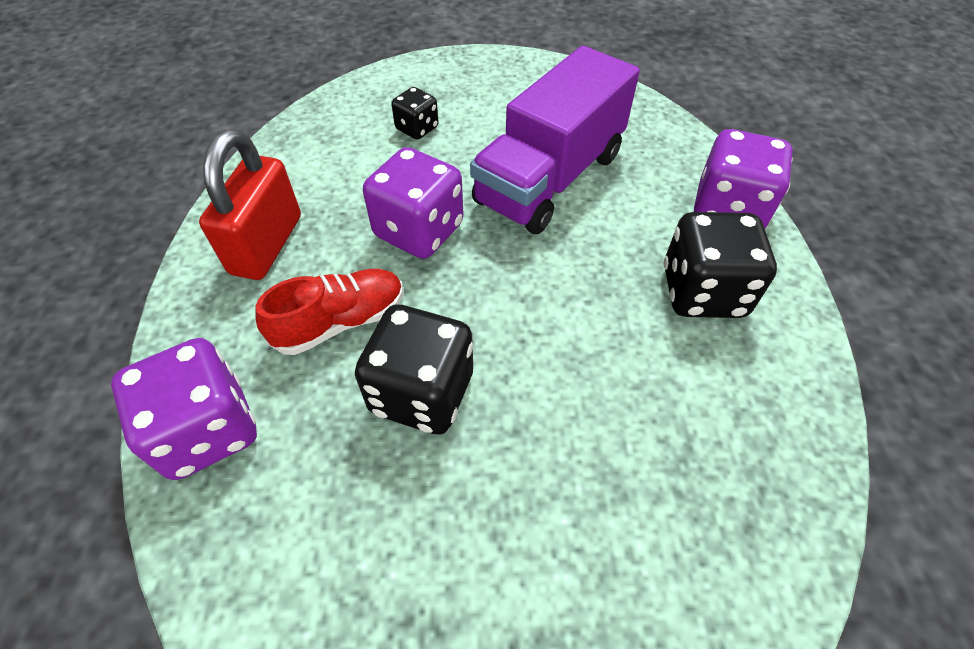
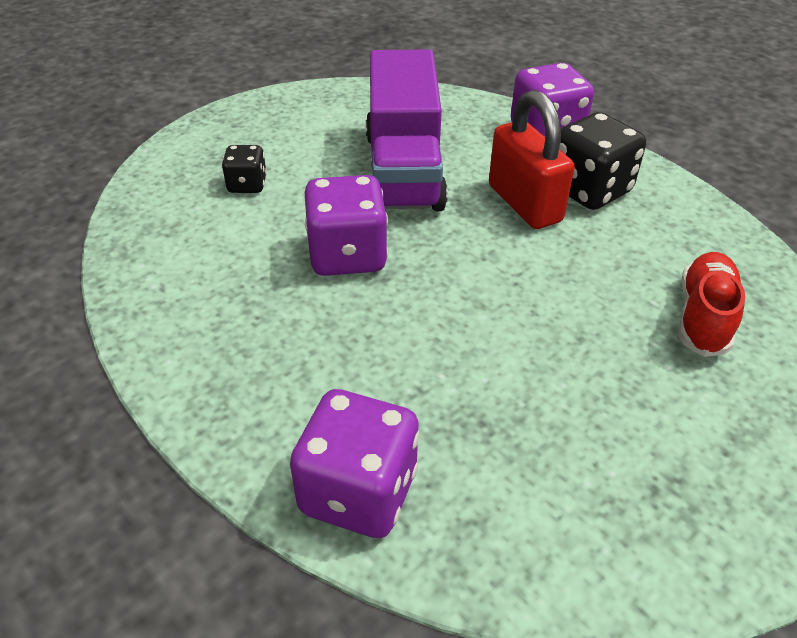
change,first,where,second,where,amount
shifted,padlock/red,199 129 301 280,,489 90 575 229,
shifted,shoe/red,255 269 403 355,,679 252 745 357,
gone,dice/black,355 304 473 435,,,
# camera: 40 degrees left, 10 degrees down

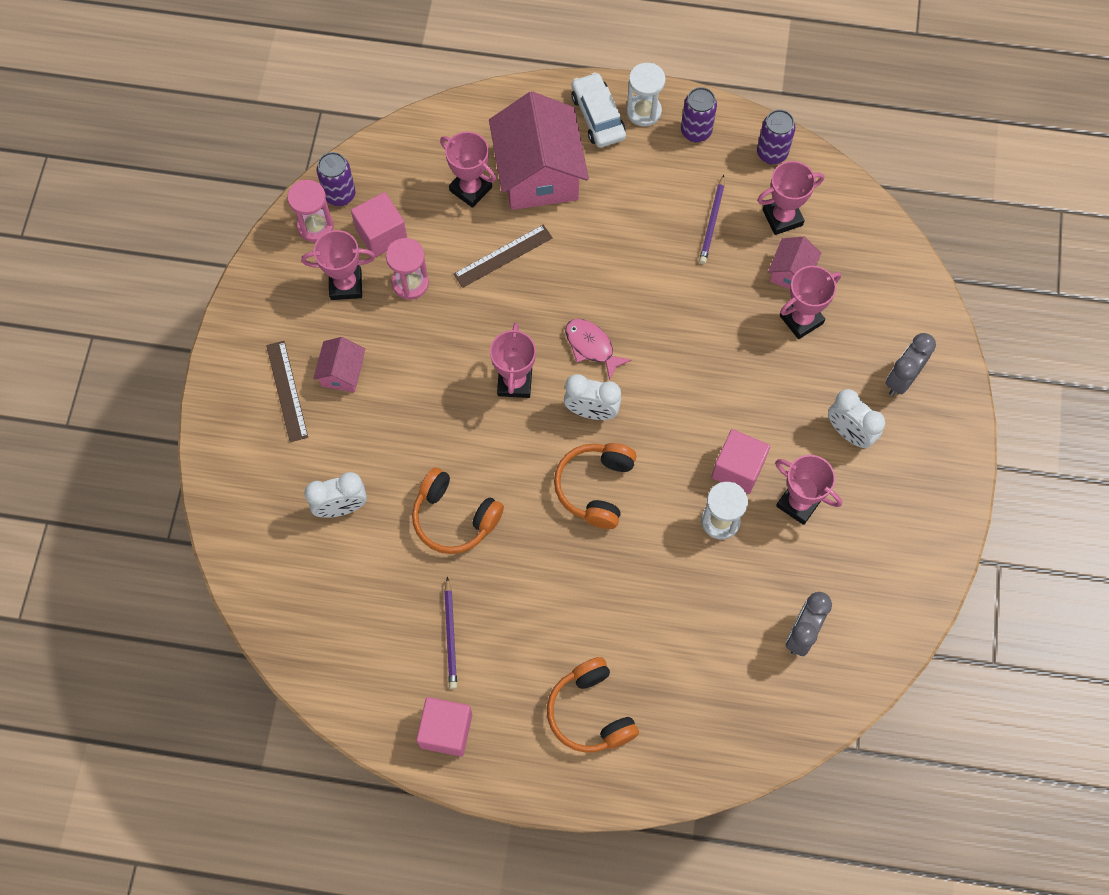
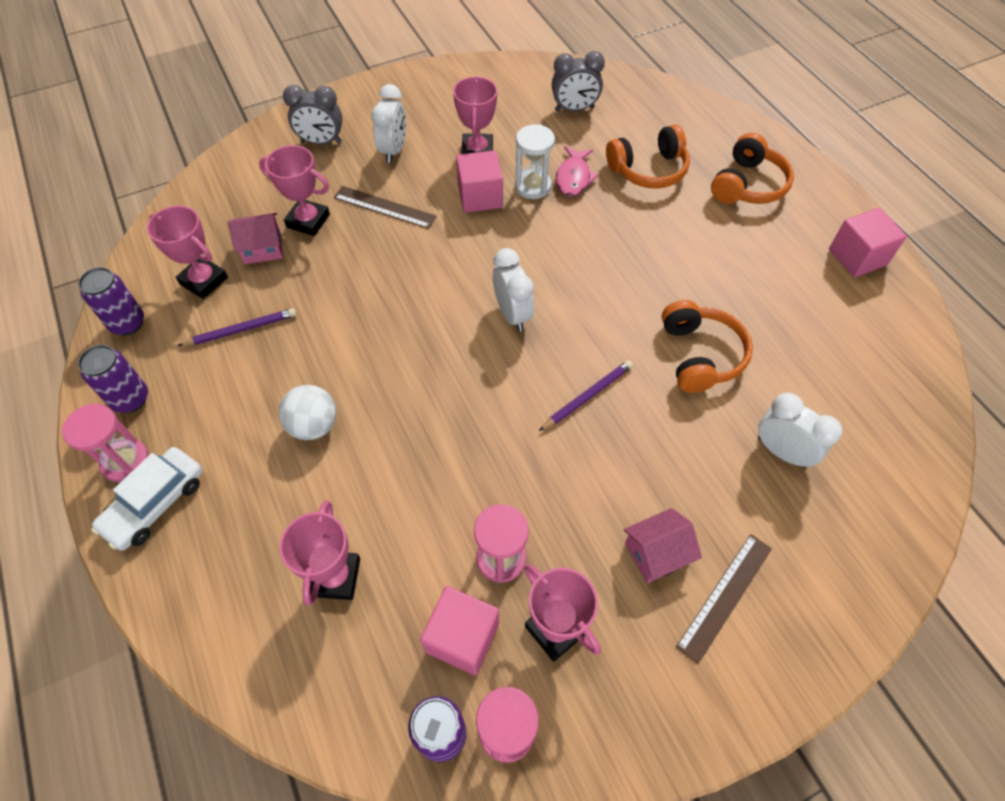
change,first,where,second,where,amount
repainted,hourglass/white,626 63 665 126,hourglass/pink,62 404 149 482,
new,,,ball/white,279 385 336 440,
shifted,ruler/brown,453 225 553 288,,334 186 437 229,
shifted,pencil/purple,444 577 457 689,,539 360 633 431,
shifted,fish/pink,565 319 632 380,,556 146 598 197,
shifted,headphones/orange,554 443 637 529,,606 124 690 188,
gone,house/pink,489 91 589 210,,,
gone,trophy/pink,490 323 536 398,,,
# camera: 125 degrees left, 10 degrees down

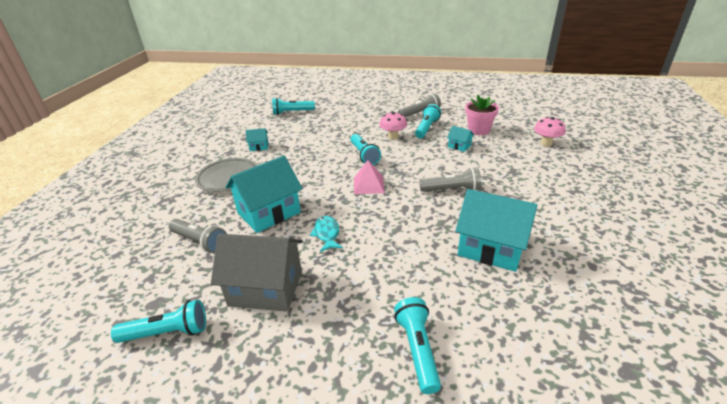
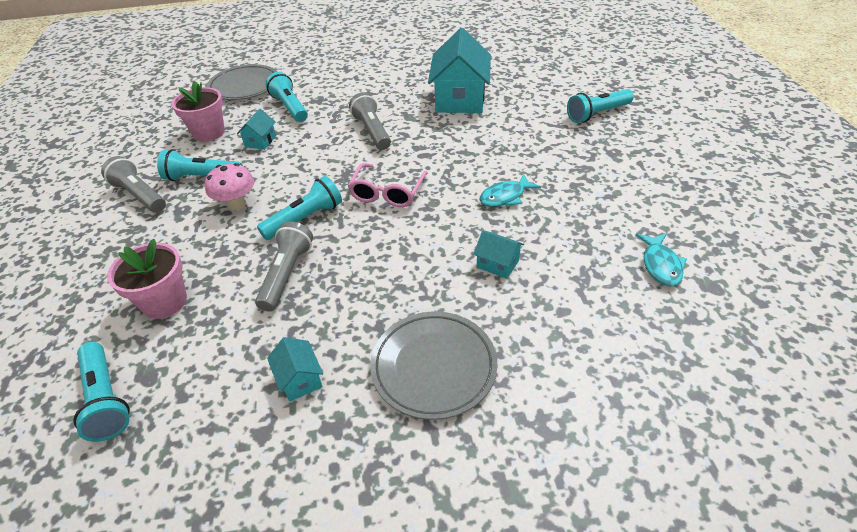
change,first,where,second,where,amount
new,,,flower pot/pink,107 238 187 319,
swapped,mushroom/pink,534 117 566 146,plate/grey,207 64 277 100,
shifted,flashlight/grey,169 219 227 253,,255 221 313 312,
shifted,flashlight/turquoise,111 300 206 343,,266 72 308 122,
swapped,pyramid/pink,354 160 385 194,glasses/pink,348 163 428 207,
scaled,house/turquoise,226 156 303 233,,473 230 524 279,x0.45
new,,,fish/turquoise,636 234 687 286,
gone,house/grey,211 234 303 312,,,
# camera: 110 degrees left, 10 degrees up

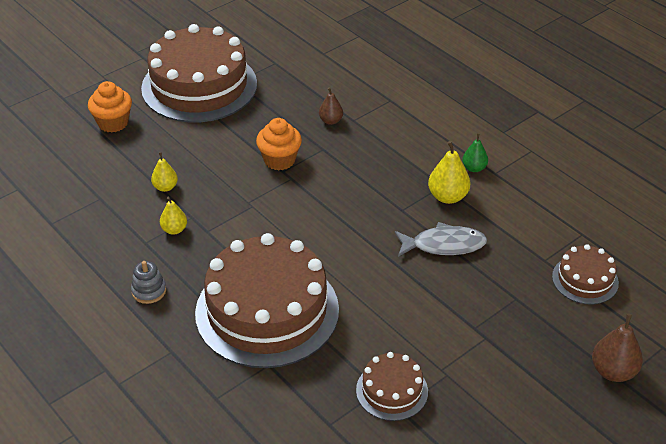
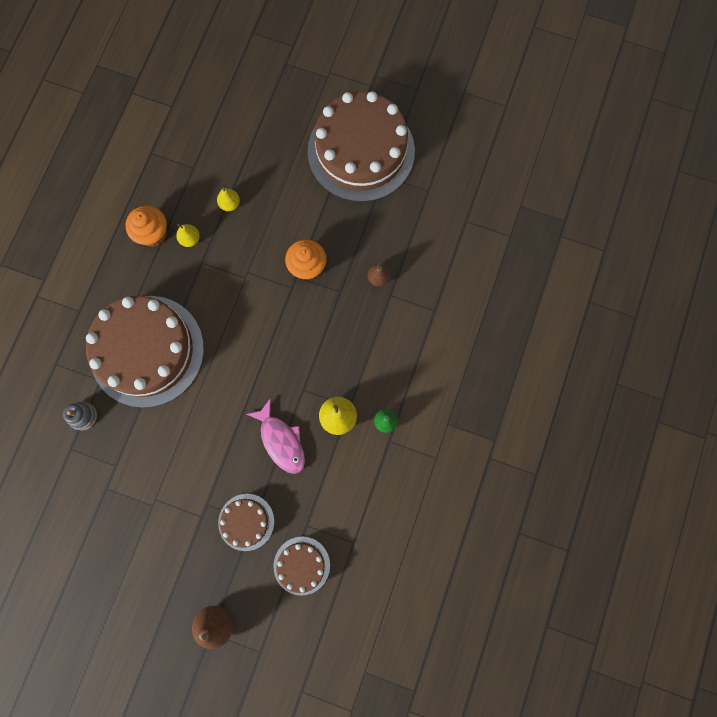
change,first,where,second,where,amount
shifted,stacking toy/grey,131 261 166 304,,63 402 97 430,
shifted,cupcake/orange,88 81 132 133,,125 206 167 247,
shifted,cake/brown,356 352 428 421,,218 494 274 551,
repainted,fish/grey,395 222 487 257,fish/pink,247 398 305 474,
# camera: 60 degrees right, 35 degrees up

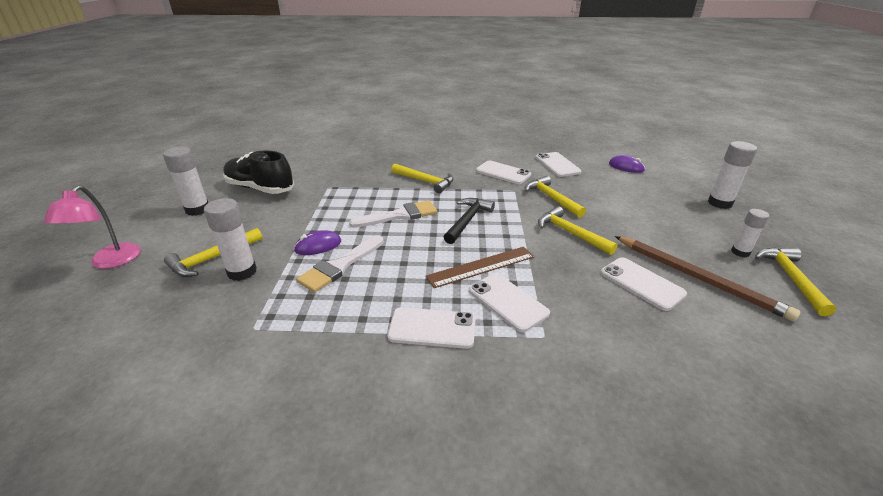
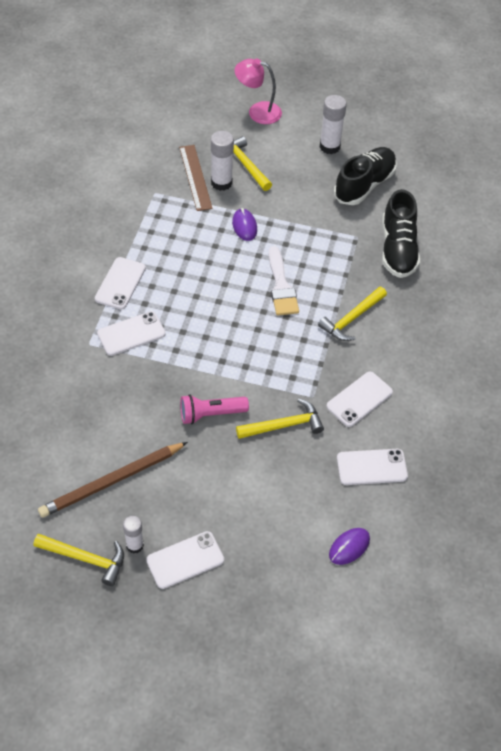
change,first,where,second,where,amount
shifted,phone/white,601 257 687 311,,146 531 224 589,
shifted,ruler/brown,426 247 534 288,,179 145 213 211,
swapped,hammer/yellow,538 206 618 255,flashlight/pink,180 394 249 424,
new,,,shoe/black,382 189 420 278,
gone,brush/white,296 236 384 293,,,
gone,hammer/black,444 198 495 244,,,
gone,glue stick/white,708 141 757 209,,,
# camera: 100 degrees right, 20 degrees up

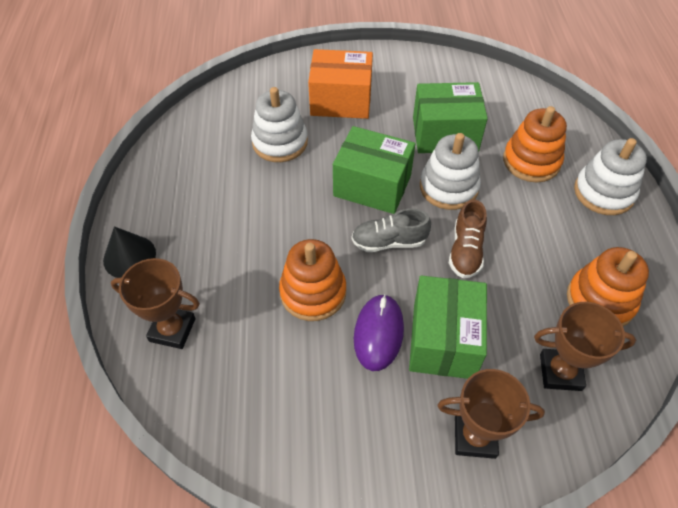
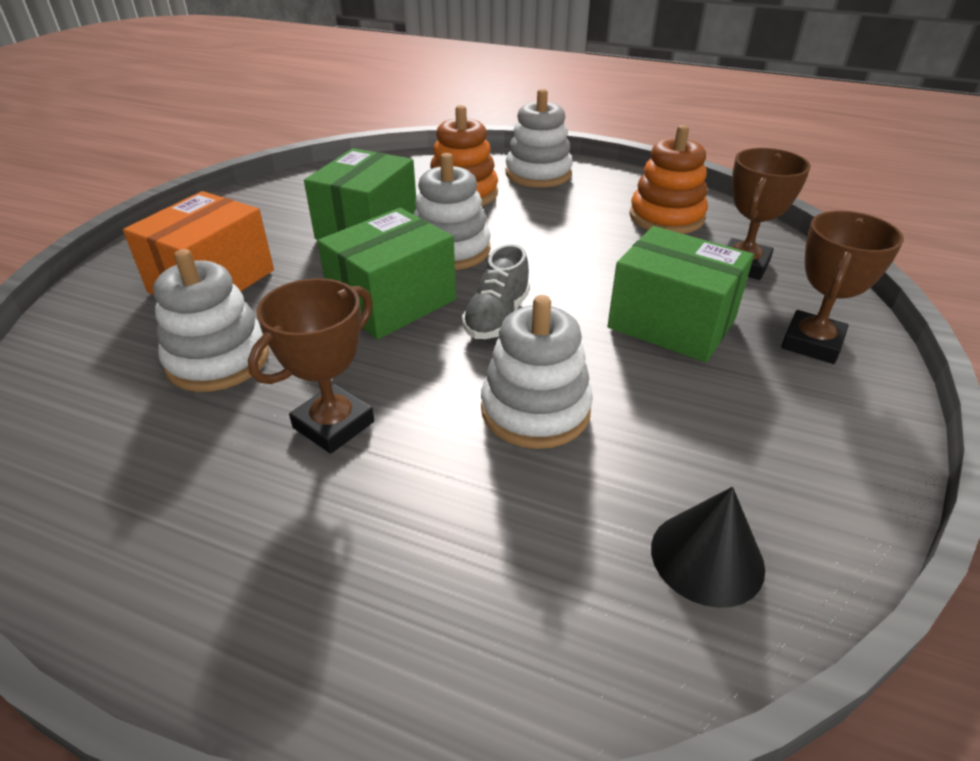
change,first,where,second,where,amount
shifted,trophy/brown,111 258 200 349,,248 278 374 454,
repainted,stacking toy/orange,279 239 346 321,stacking toy/white,481 295 593 449,
shifted,cone/black,103 226 156 278,,651 487 765 608,
gone,mouse/purple,354 294 404 371,,,
gone,shoe/brown,449 200 487 278,,,
# camera: 65 degrees left, 15 degrees down

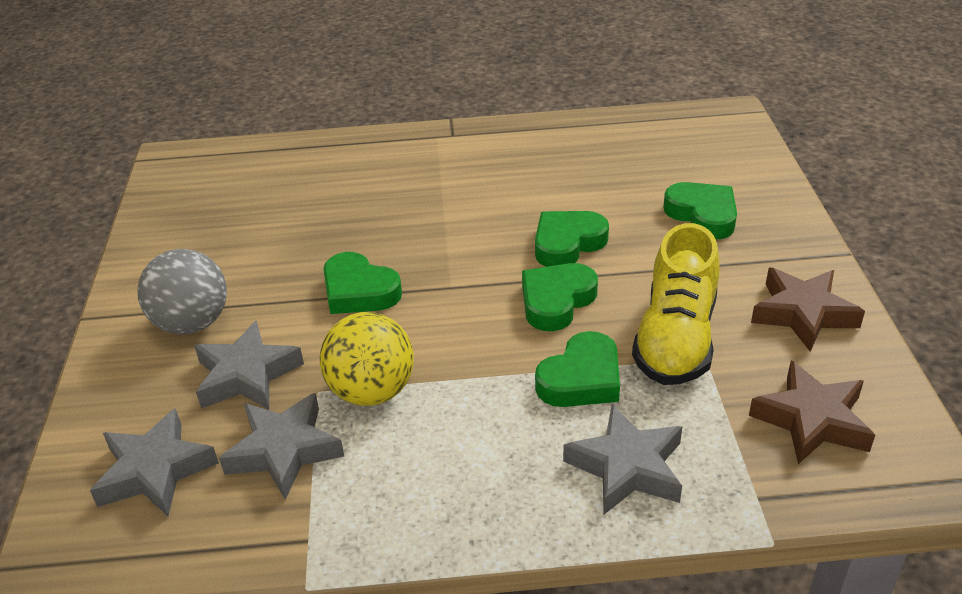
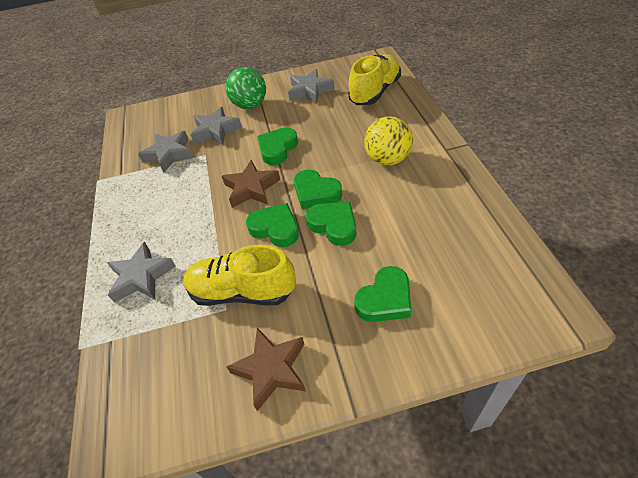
change,first,where,second,where,amount
shifted,star/brown,749 361 875 464,,222 160 280 208,
repainted,ball/grey,137 249 227 335,ball/green,226 67 266 109,
shifted,star/grey,90 408 219 516,,288 69 334 104,
shifted,heart/green,535 331 620 407,,294 169 342 209,
new,,,shoe/yellow,348 54 401 105,
shifted,ball/yellow,320 312 414 406,,364 116 413 165,
# camera: 85 degrees right, 10 degrees up

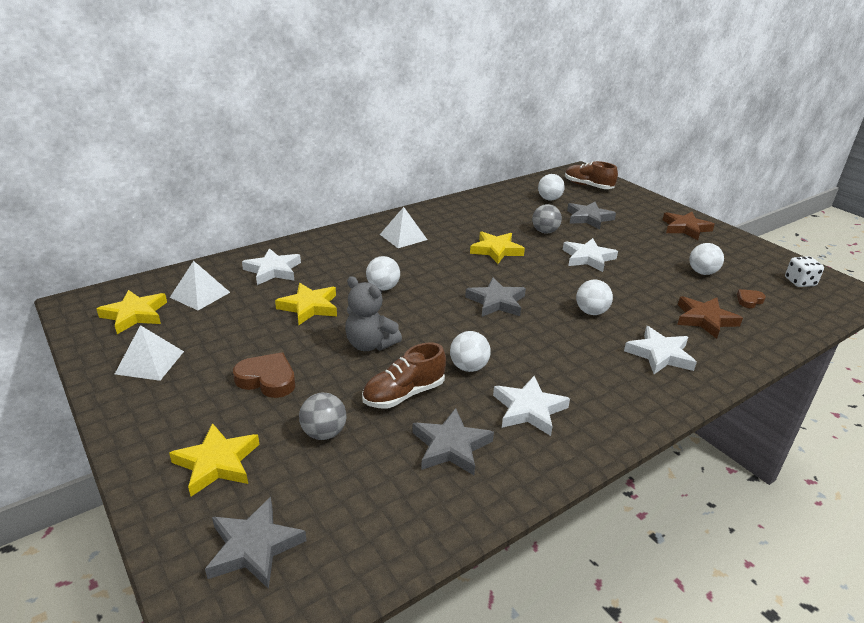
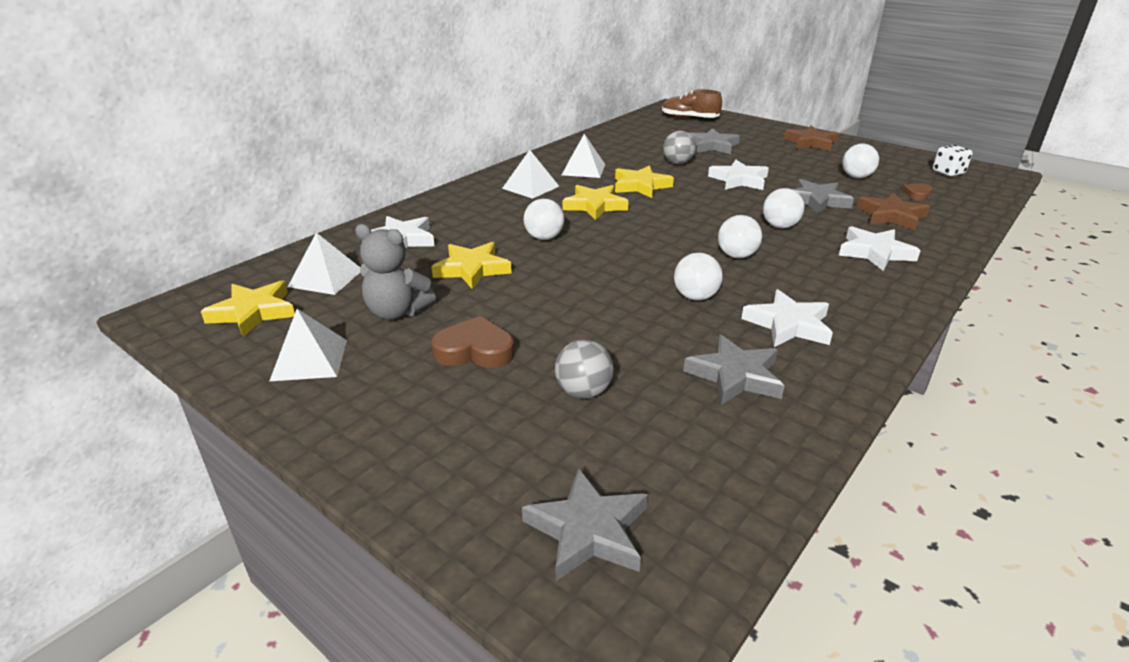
change,first,where,second,where,amount
shifted,teddy bear/grey,345 276 402 351,,355 224 436 320,
new,,,pyramid/white,562 134 605 178,
shifted,star/yellow,169 423 260 496,,563 185 629 220,
shifted,ball/white,538 174 565 201,,718 215 762 258,
shifted,star/grey,465 277 526 317,,792 179 854 214,
gone,shoe/brown,362 343 446 408,,,
# camera: 15 degrees left, 0 degrees up

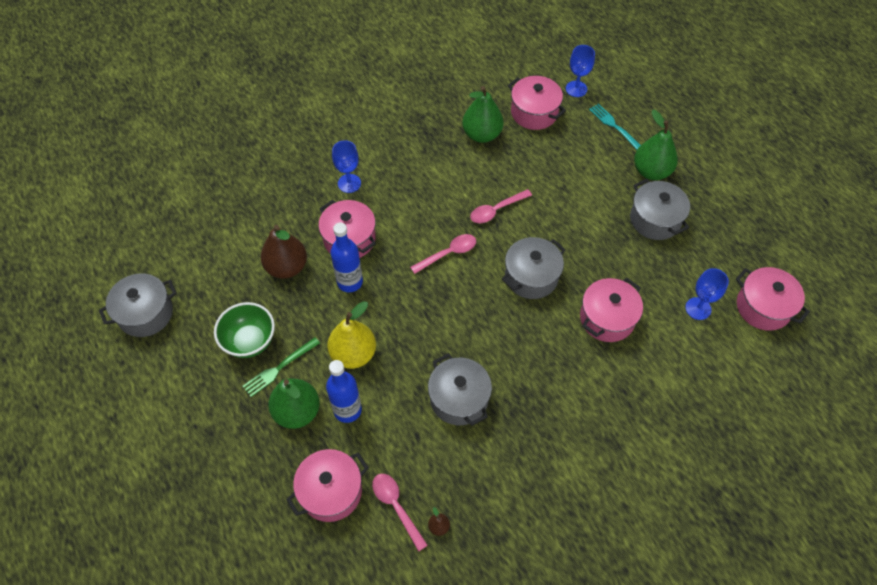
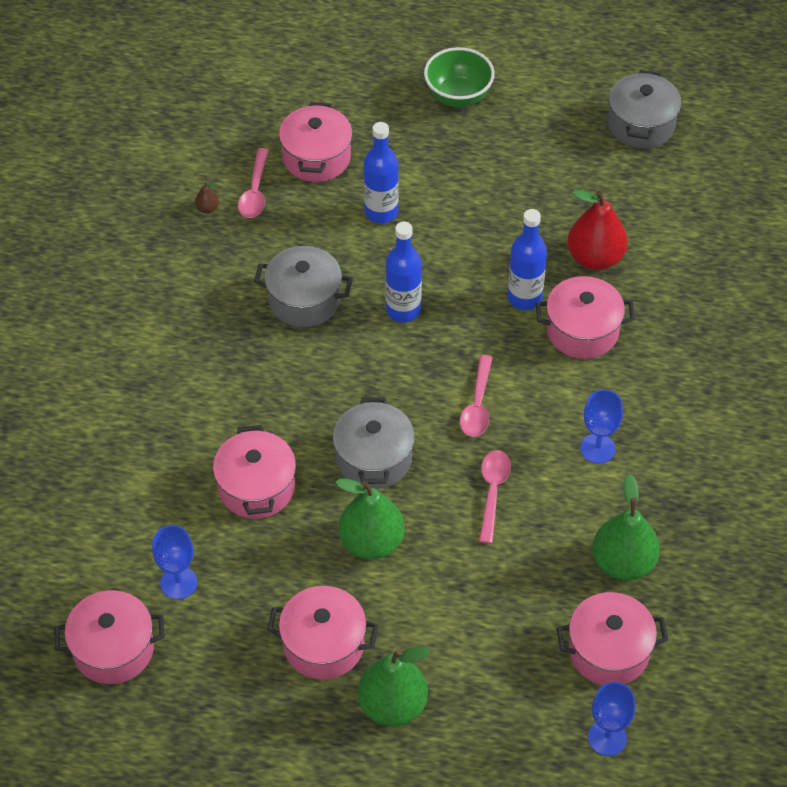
change,first,where,second,where,amount
rotated,spoon/pink,372 474 428 552,,238 148 269 218,90 degrees clockwise
repainted,pot/grey,630 179 690 240,pot/pink,267 586 379 680,
shifted,pear/green,268 379 320 429,,335 478 405 560,
new,,,bottle/blue,385 222 422 323,
shifted,bowl/green,214 302 275 358,,424 47 495 107,
repainted,pear/brown,261 225 307 279,pear/red,567 190 628 270,
shifted,goblet/blue,332 140 361 193,,580 389 623 464,
gone,fork/green,243 337 320 397,,,
gone,pear/yellow,327 301 376 369,,,
gone,fork/turquoise,589 104 641 150,,,
# camera: 130 degrees right, 5 degrees down

